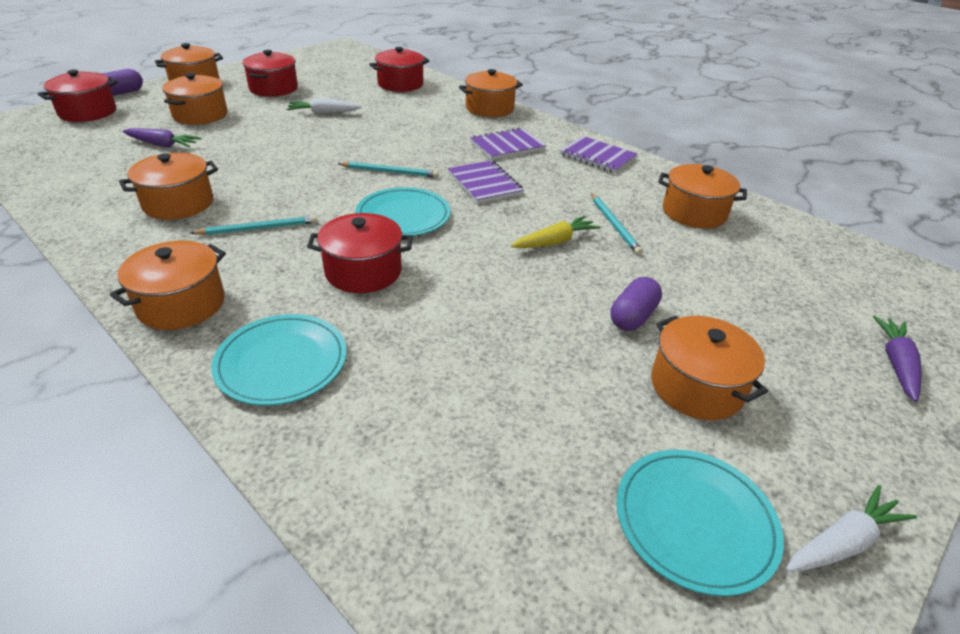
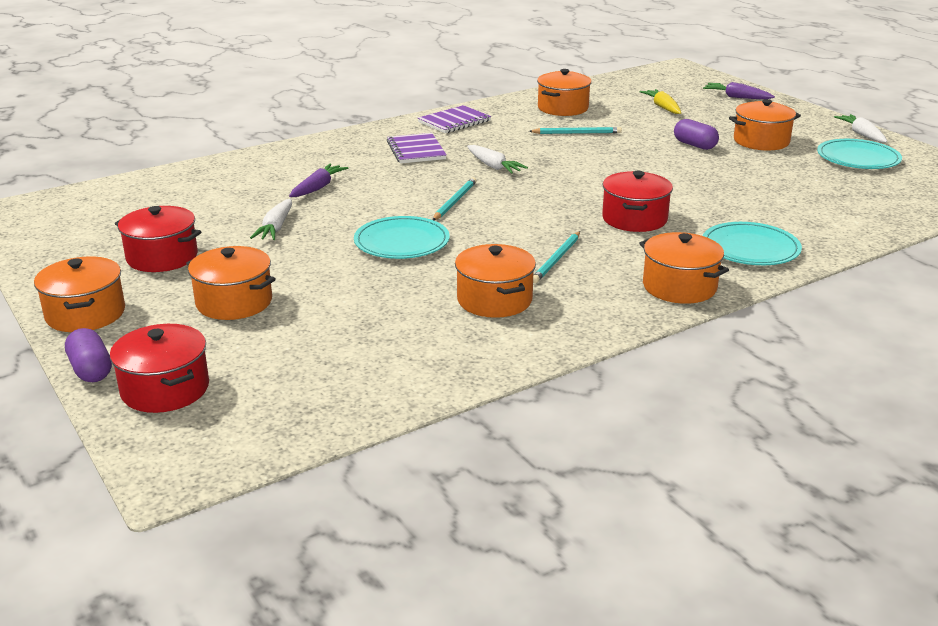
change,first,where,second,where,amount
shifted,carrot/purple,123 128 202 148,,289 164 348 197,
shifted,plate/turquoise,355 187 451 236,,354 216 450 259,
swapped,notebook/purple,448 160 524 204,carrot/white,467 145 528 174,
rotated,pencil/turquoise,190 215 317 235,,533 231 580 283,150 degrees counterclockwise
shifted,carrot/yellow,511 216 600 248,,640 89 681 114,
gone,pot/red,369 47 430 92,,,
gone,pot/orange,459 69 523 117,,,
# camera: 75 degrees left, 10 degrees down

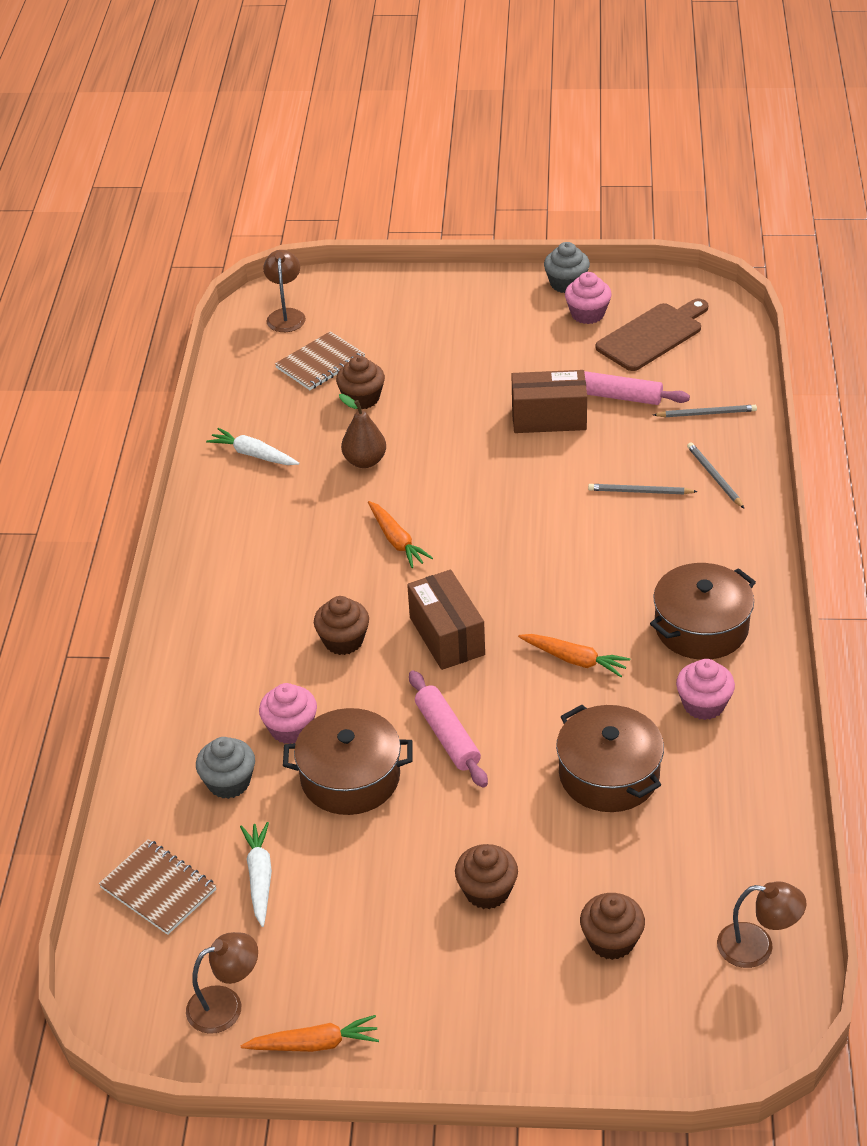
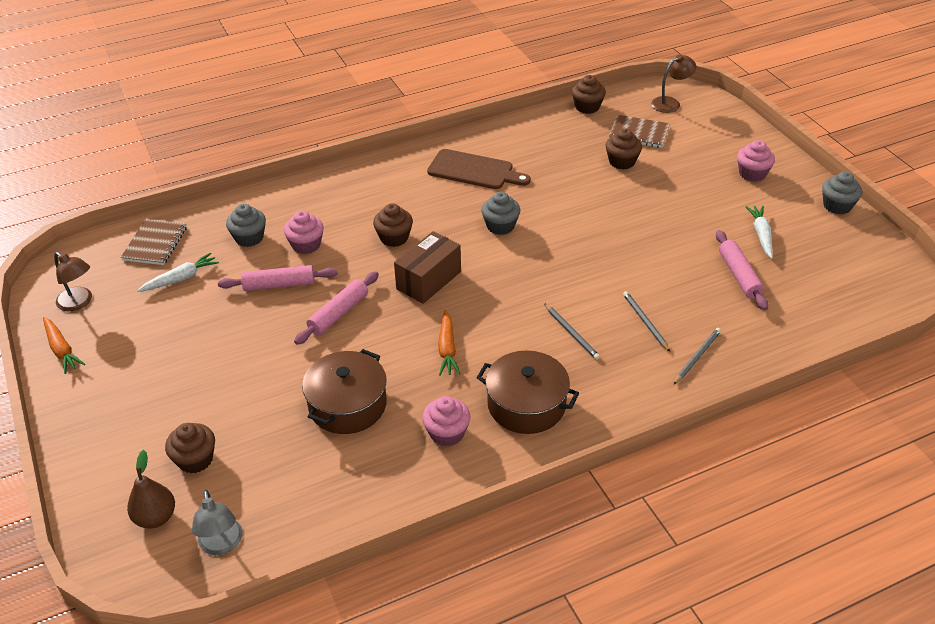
change,first,where,second,where,amount
shifted,pear/brown,339 394 386 468,,127 450 175 529,
repainted,lamp/brown,717 881 806 968,lamp/grey,192 490 243 555,
swapped,pot/brown,283 708 412 815,rolling pin/pink,218 265 338 291,
shifted,cutting board/brown,596 298 708 371,,427 149 531 189,
swapped,carrot/orange,368 501 433 568,cupcake/grey,481 192 520 235,
shifted,pencil/grey,653 405 757 417,,544 303 600 360,
shifted,cupcake/brown,455 844 518 909,,572 75 606 114,
shifted,cupcake/pink,565 272 612 324,,737 140 775 182,
shifted,carrot/white,206 428 299 465,,745 206 773 259,
gone,box/brown,512 370 587 433,,,
# camera: 60 degrees right, 0 degrees up

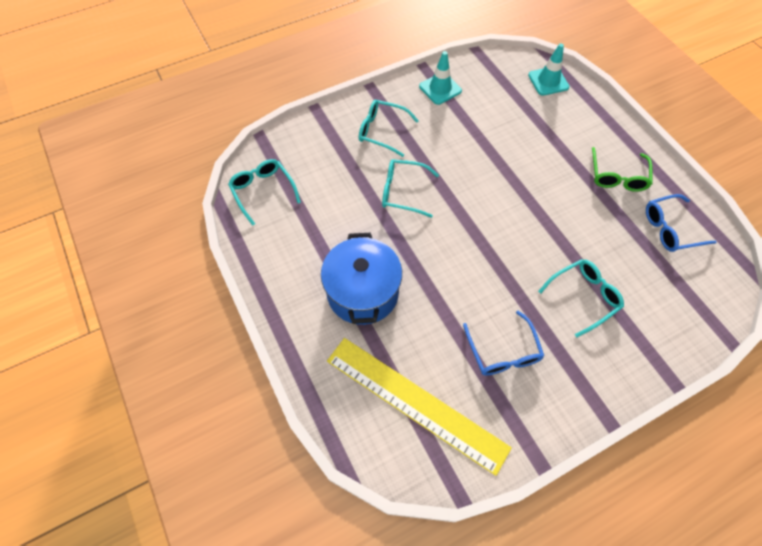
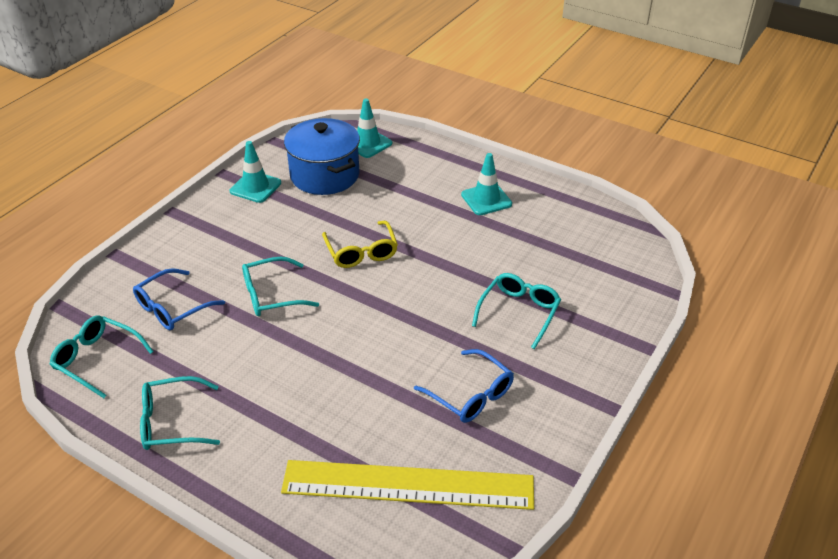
change,first,where,second,where,amount
shifted,glasses/blue,646 194 716 252,,133 268 225 330,
shifted,glasses/turquoise,359 100 419 157,,140 376 220 450,
shifted,pot/blue,321 233 402 325,,284 118 360 195,
new,,,glasses/yellow,322 221 398 268,
swapped,glasses/green,592 147 653 192,traffic cone/turquoise,461 153 512 215,
# camera: 30 degrees left, 20 degrees down

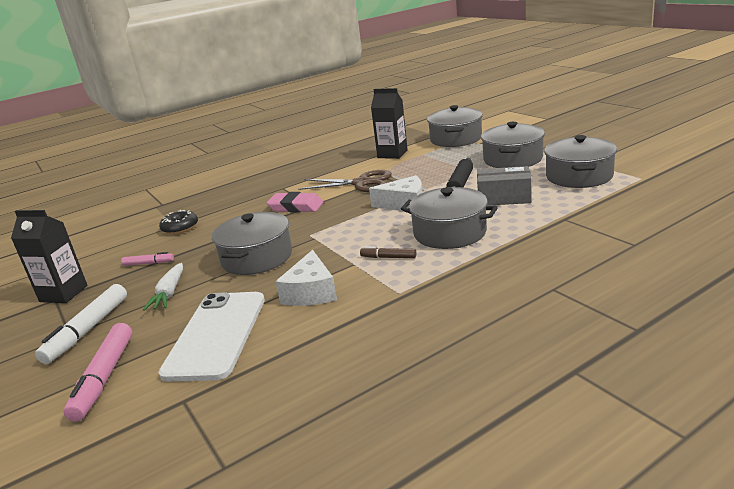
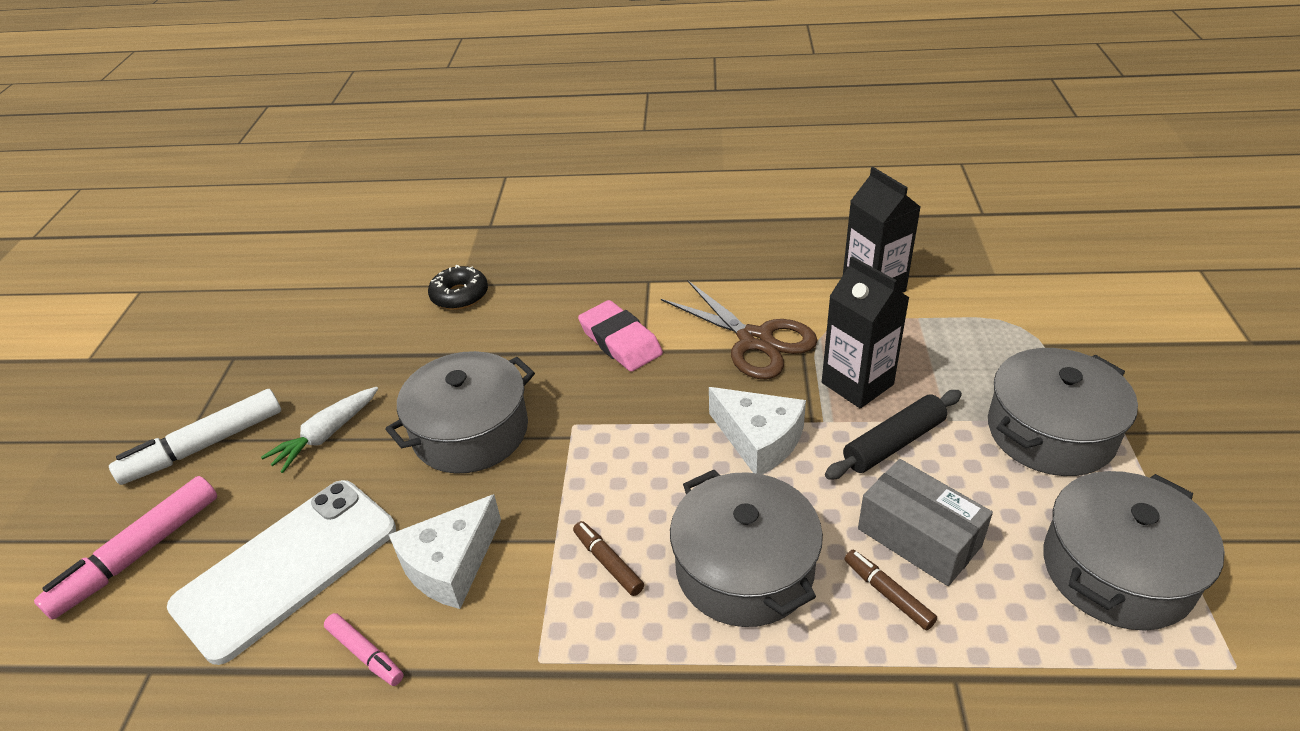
change,first,where,second,where,amount
shifted,marker/pink,121 252 174 266,,324 613 404 686,
shifted,carton/black,11 210 88 303,,822 256 910 408,
new,,,marker/brown,844 550 937 631,
gone,pot/grey,427 105 483 147,,,
# camera: 35 degrees right, 15 degrees up

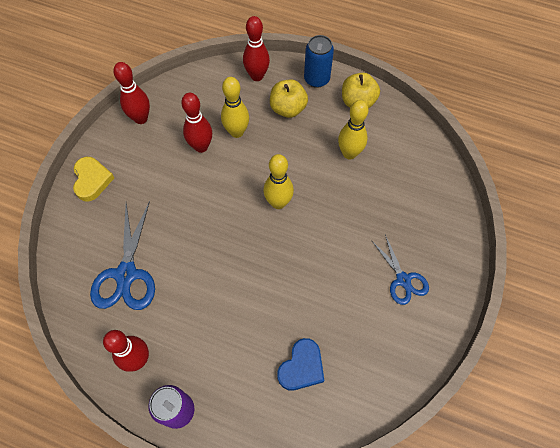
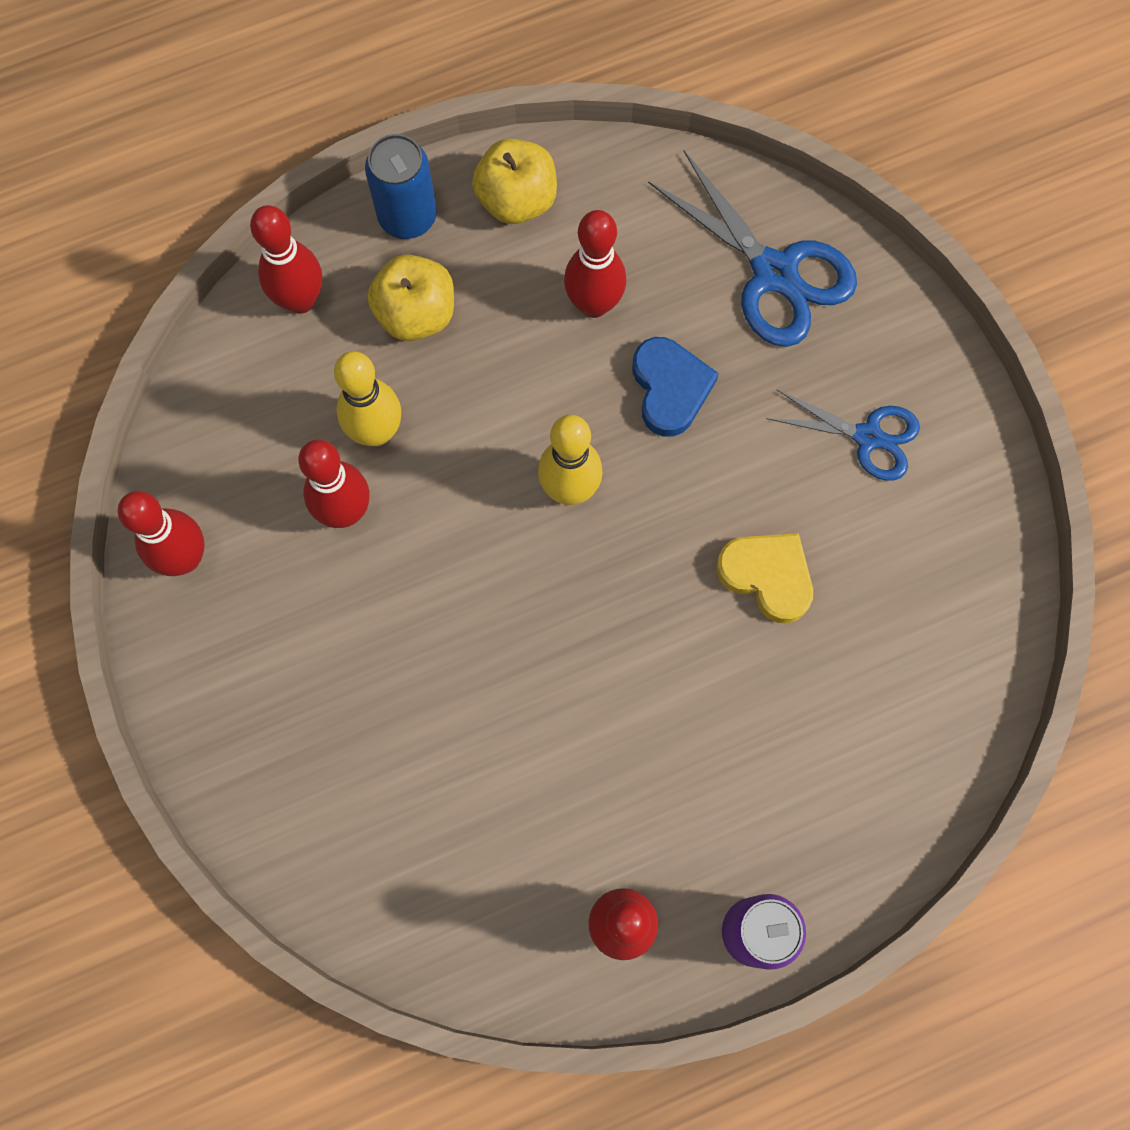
change,first,where,second,where,amount
repainted,bowling pin/yellow,338 100 368 159,bowling pin/red,564 210 626 318,
shifted,heart/blue,277 338 324 390,,632 337 719 437,
shifted,scissors/blue,90 201 155 310,,648 151 857 347,
shifted,heart/yellow,73 157 114 201,,716 533 813 623,
# camera: 45 degrees left, 10 degrees up

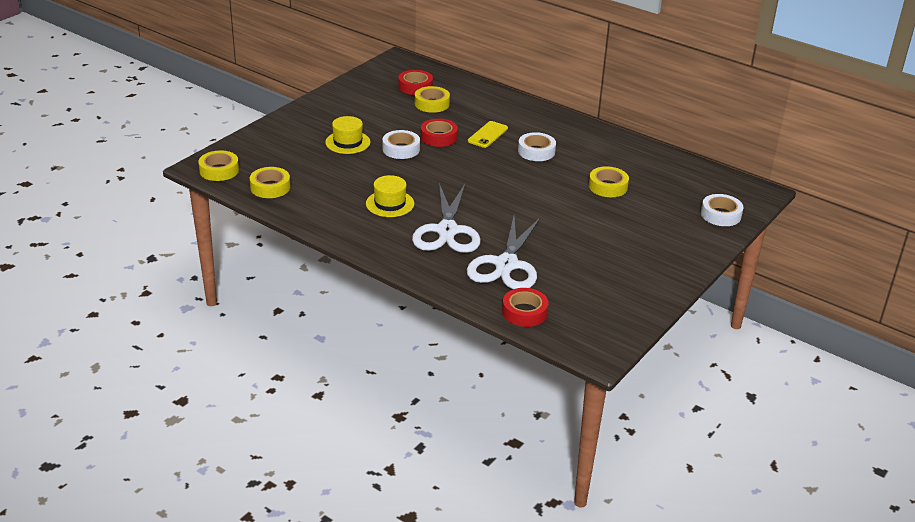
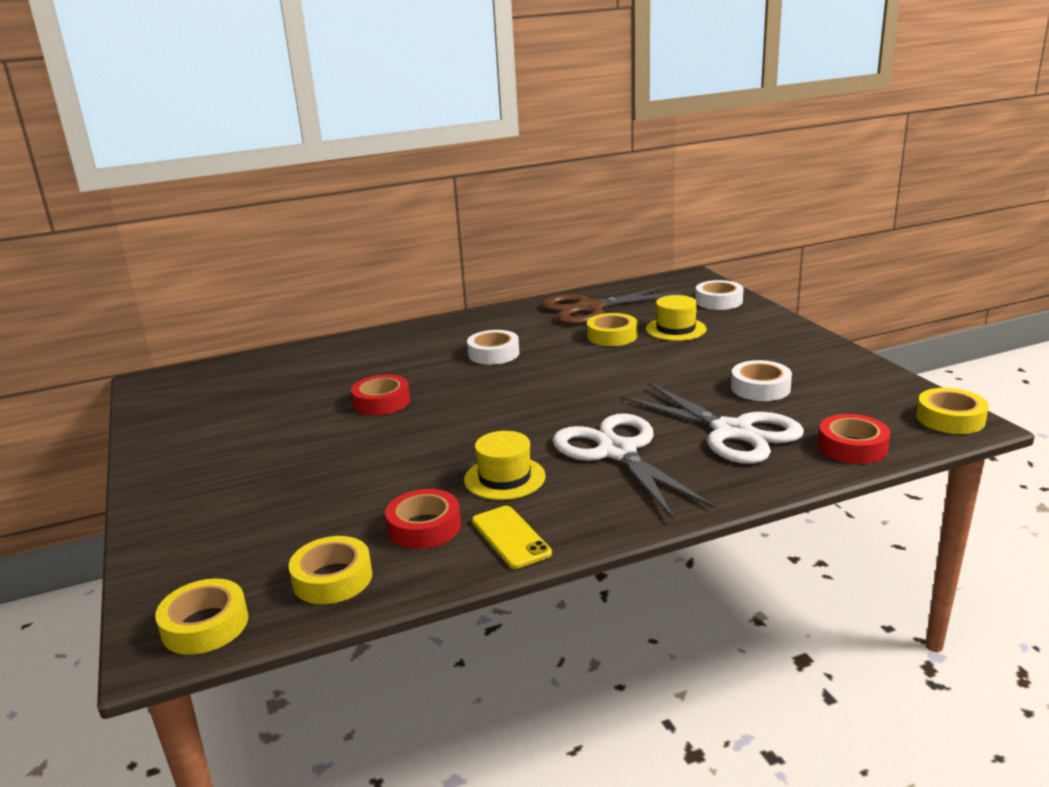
change,first,where,second,where,amount
shifted,tape/red,399 70 433 95,,385 489 461 549,
shifted,phone/yellow,468 121 508 148,,472 506 552 569,
new,,,scissors/brown,541 285 682 325,
rotated,scissors/white,412 183 481 253,,553 413 715 520,150 degrees counterclockwise
shifted,hat/yellow,325 116 371 154,,646 295 707 341,
shifted,tape/white,383 130 420 159,,731 360 792 401,
shifted,tape/yellow,415 86 450 113,,916 388 989 434,
# camera: 55 degrees left, 10 degrees down

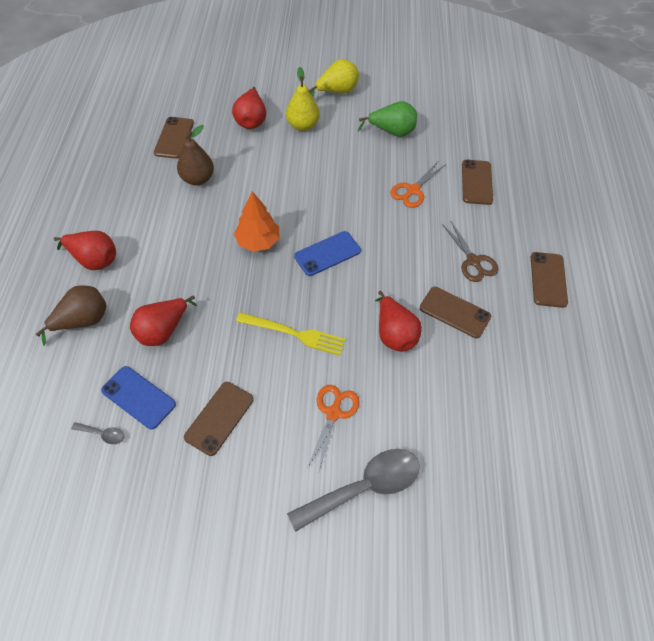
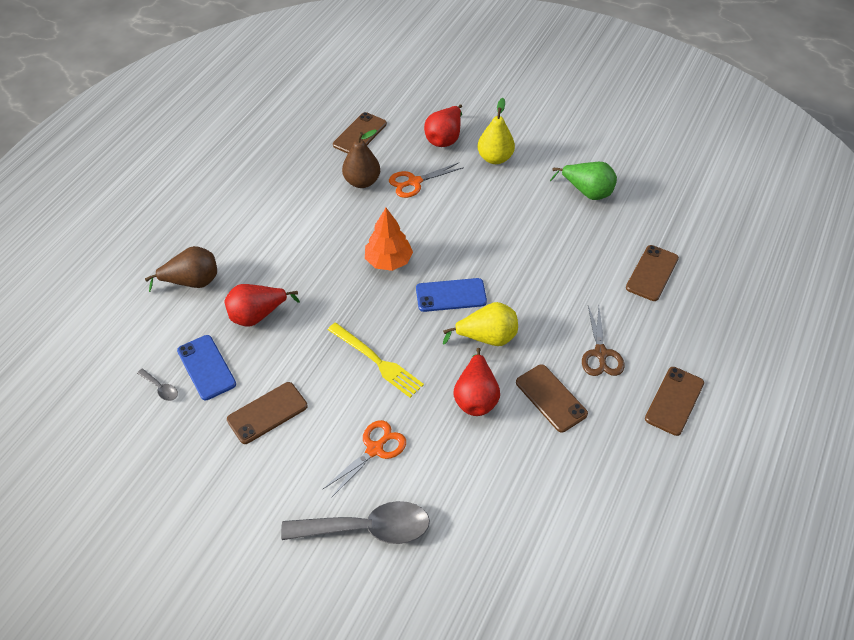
change,first,where,second,where,amount
shifted,scissors/orange,390 162 446 208,,389 163 464 198,
shifted,pear/yellow,309 59 359 97,,443 302 518 346,
gone,pear/red,54 231 116 270,,,
# camera: 25 degrees right, 5 degrees down

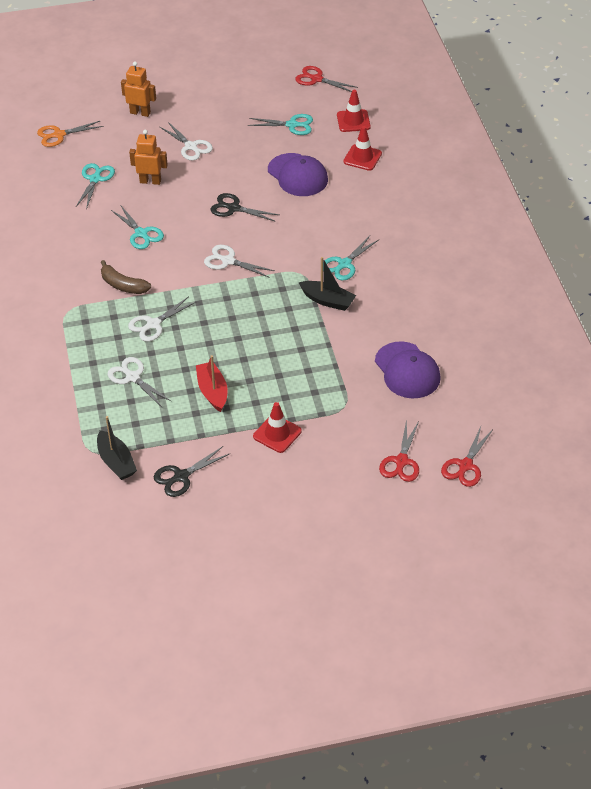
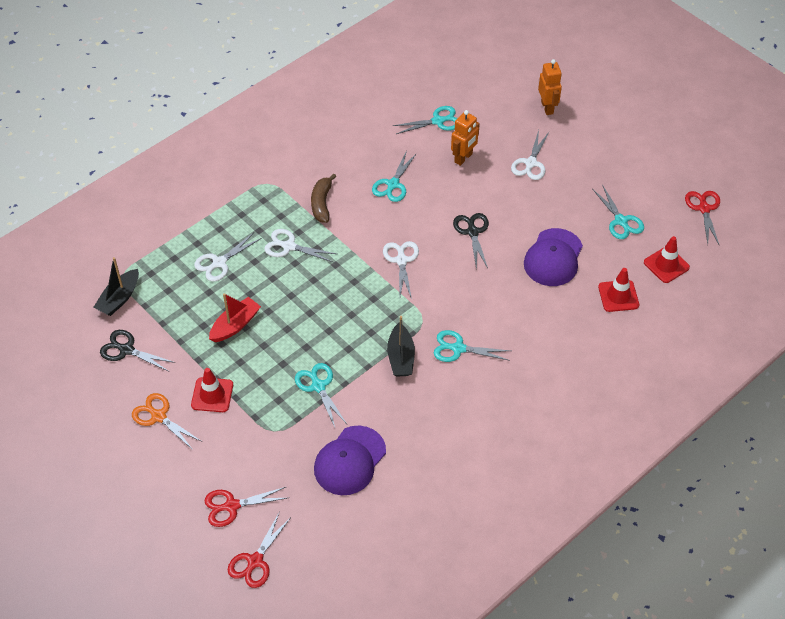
change,first,where,second,where,amount
shifted,scissors/orange,37 121 103 147,,132 393 202 450,
rotated,scissors/white,108 357 172 407,,194 232 262 282,150 degrees counterclockwise
rotated,scissors/red,441 427 492 487,,228 513 291 588,60 degrees counterclockwise
new,,,scissors/turquoise,295 363 347 427,
rotated,robot/orange,129 130 168 185,,451 110 480 166,60 degrees clockwise
# camera: 60 degrees right, 5 degrees up

